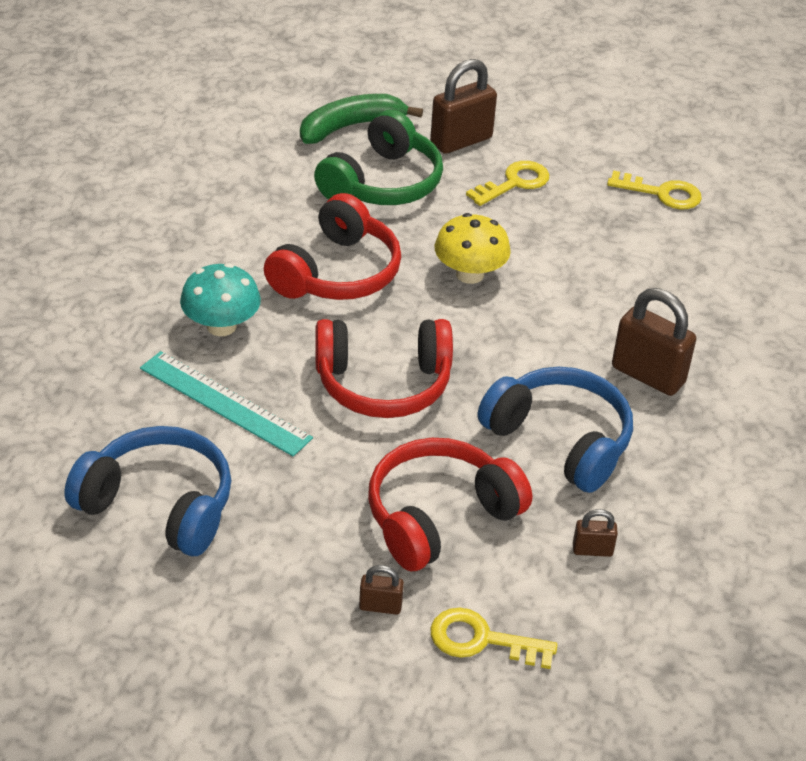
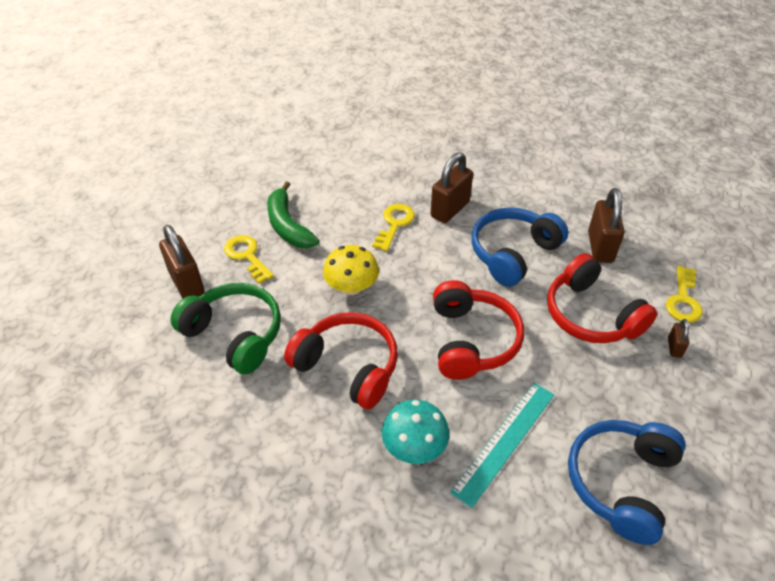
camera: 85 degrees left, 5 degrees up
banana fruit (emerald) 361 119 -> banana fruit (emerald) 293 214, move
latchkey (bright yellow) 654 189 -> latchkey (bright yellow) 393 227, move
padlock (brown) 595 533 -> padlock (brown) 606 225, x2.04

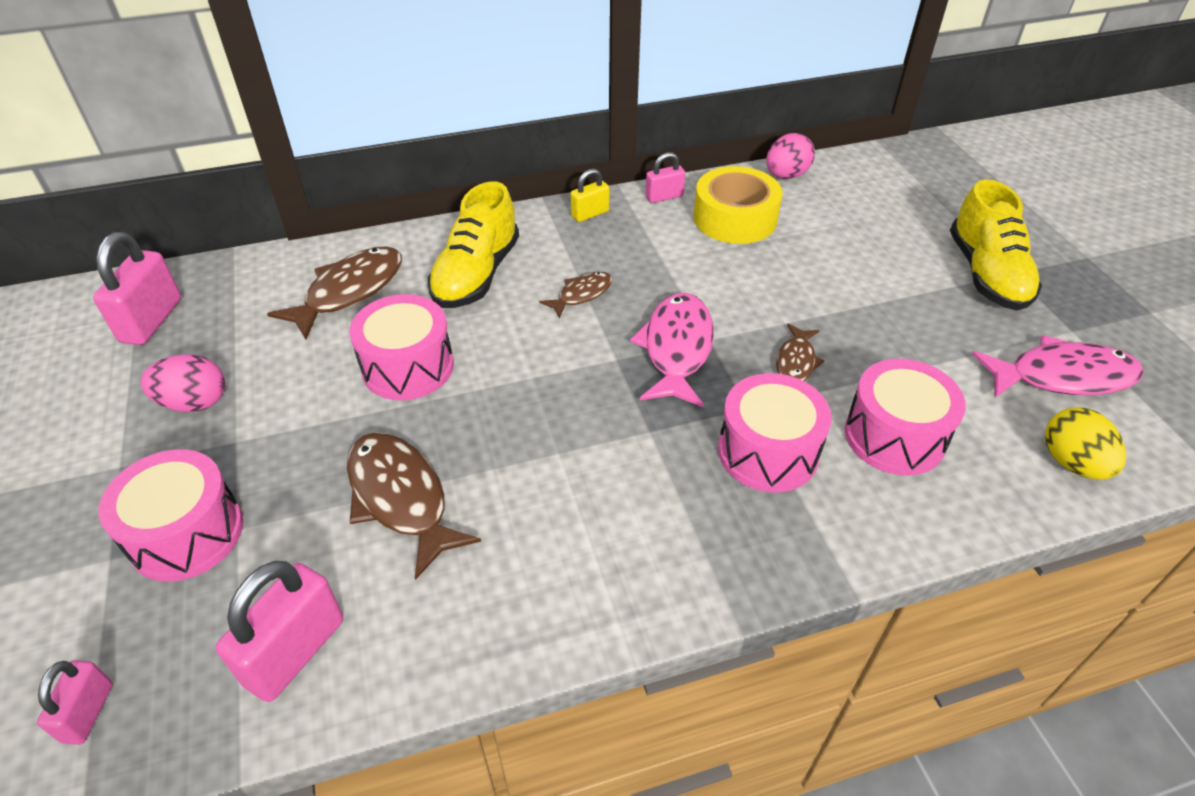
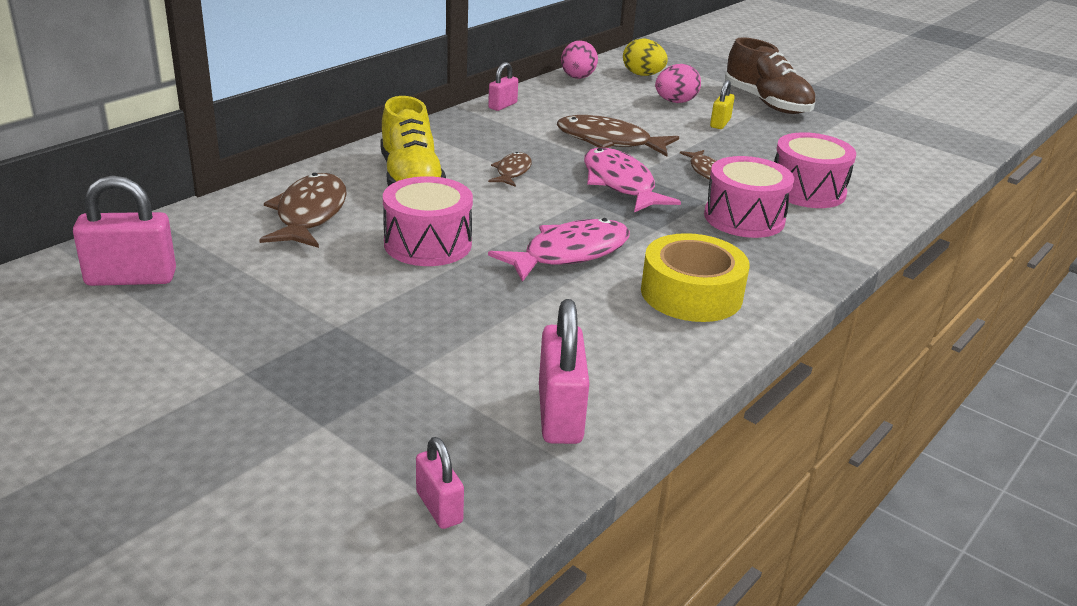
camera: 35 degrees left, 15 degrees down
padlock (pink) 137 288 -> padlock (pink) 124 230, 75 degrees counterclockwise
fish figure (pink) 1058 366 -> fish figure (pink) 559 250, move
fish figure (brown) 414 506 -> fish figure (brown) 618 135, move
egg shape (bright yellow) 1085 443 -> egg shape (bright yellow) 645 57, move
tape (bright yellow) 737 205 -> tape (bright yellow) 695 277, move
egg shape (pink) 182 383 -> egg shape (pink) 678 83, move
padlock (bright yellow) 590 195 -> padlock (bright yellow) 722 104, move
lace-up shoe (bright yellow) 996 244 -> lace-up shoe (brown) 770 75
drum (pink) 171 515 -> none

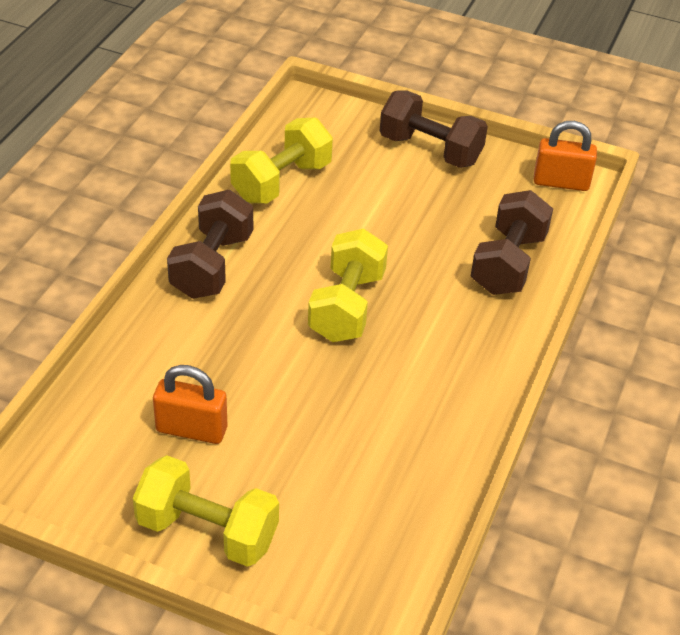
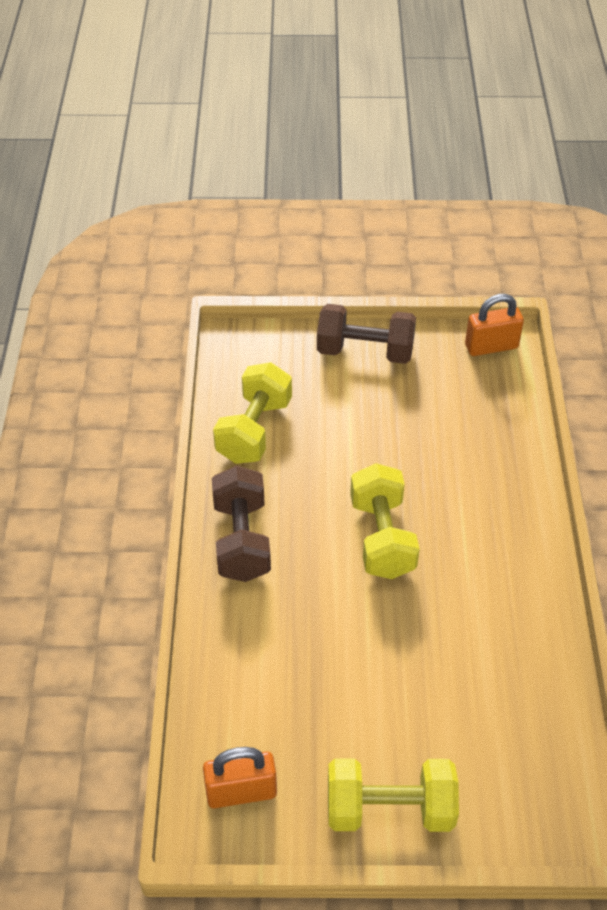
camera: 20 degrees left, 5 degrees up
padlock (bright orange) 190 404 -> padlock (bright orange) 240 777, move
hand weight (brown) 512 242 -> none

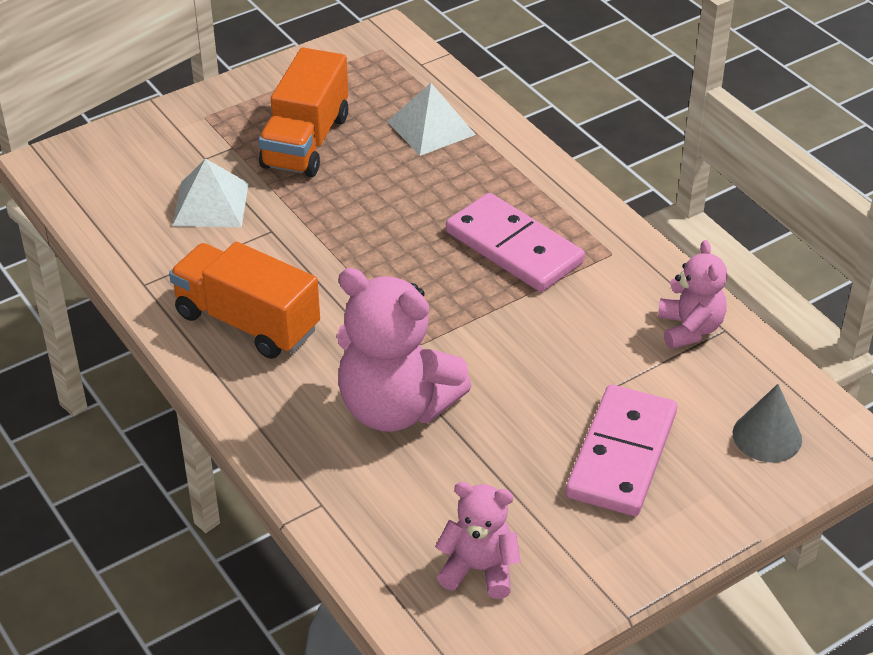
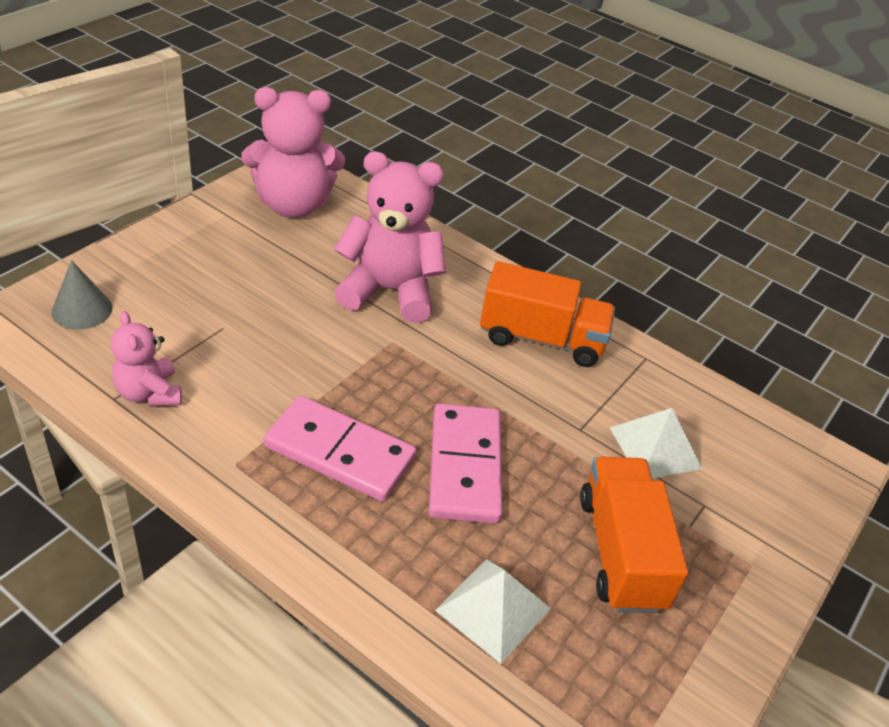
camera: 155 degrees right, 0 degrees up
teddy (pink) 477 540 -> teddy (pink) 293 152, x1.78
domino (pink) 621 450 -> domino (pink) 465 463, move

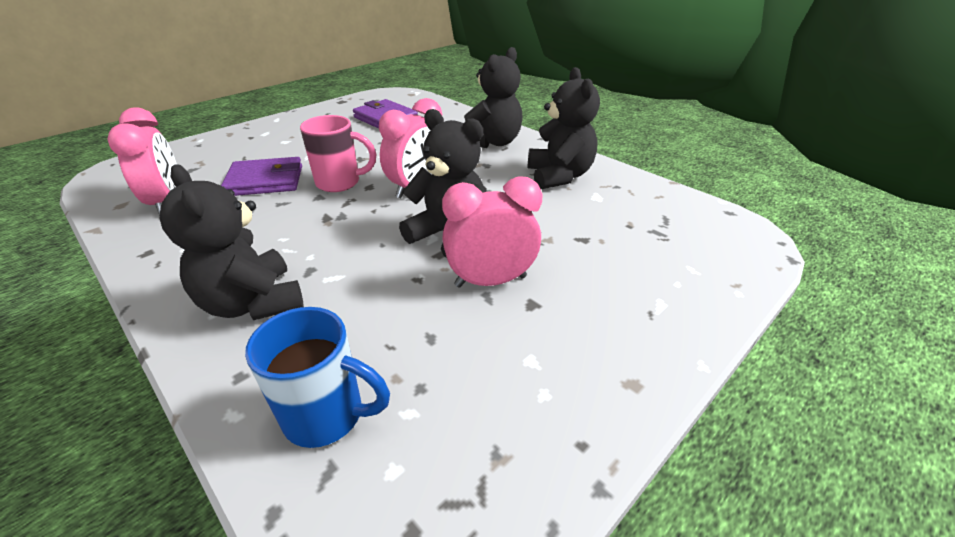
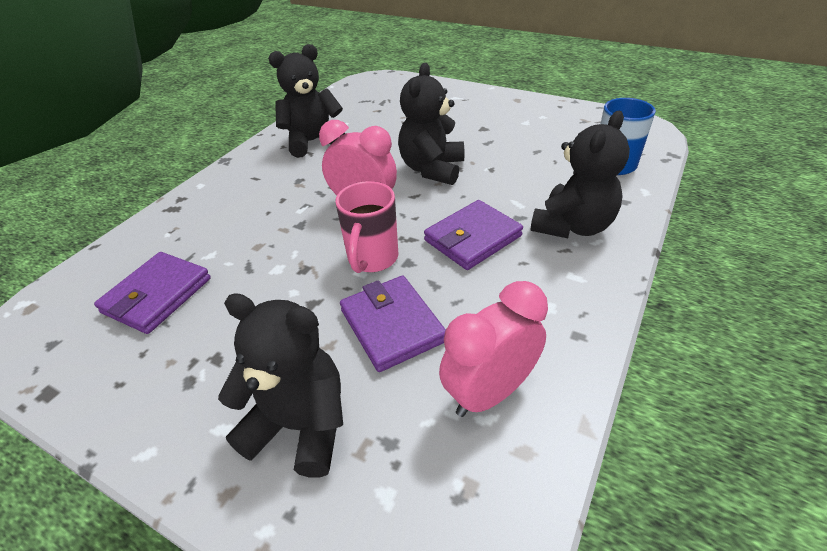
camera: 105 degrees left, 5 degrees up
teddy (jet-black) 493 97 -> teddy (jet-black) 280 385, move
mug (pink) 338 153 -> mug (pink) 367 227, 150 degrees counterclockwise
none -> card wallet (royal purple) 473 235
alarm clock (pink) 492 232 -> none

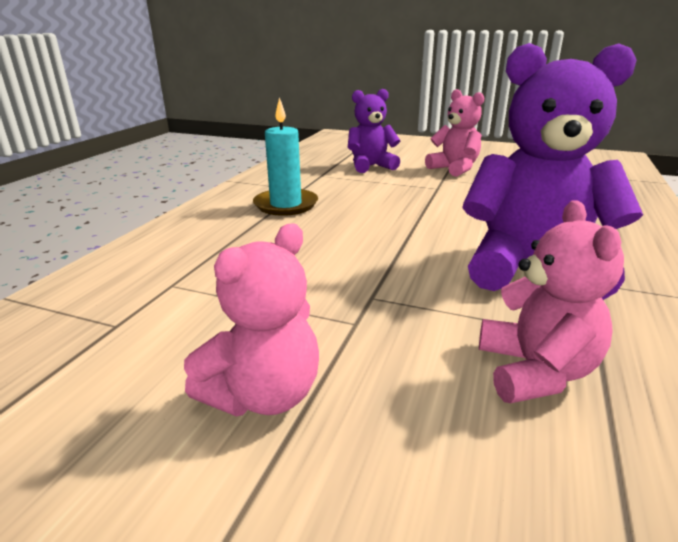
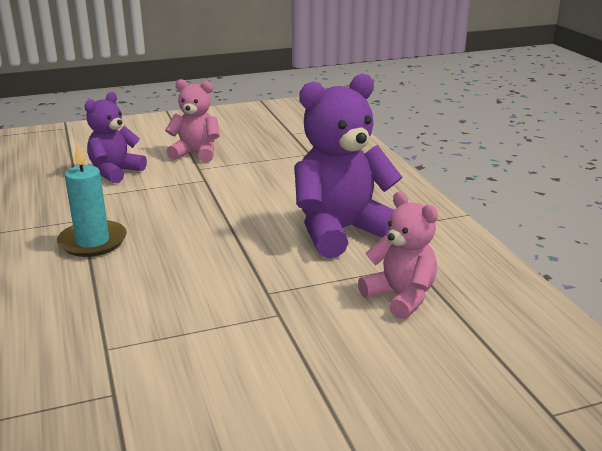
camera: 40 degrees left, 0 degrees up
teddy (pink) 251 319 -> none

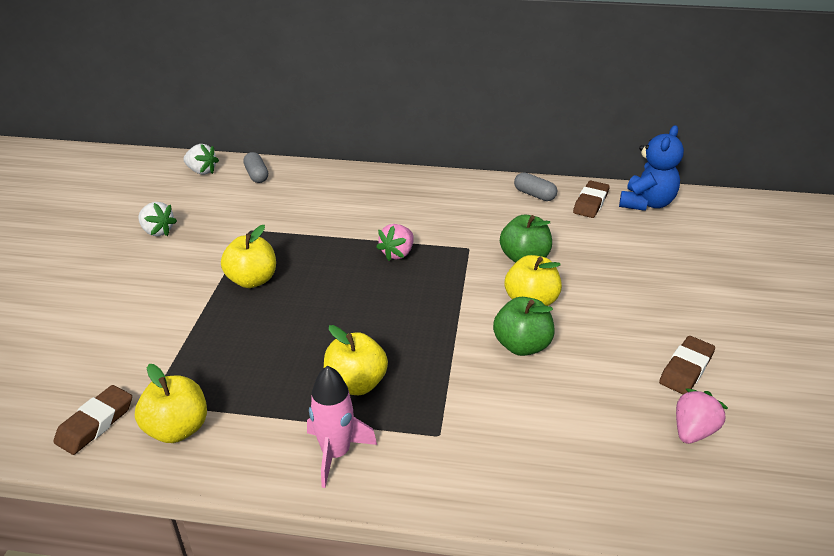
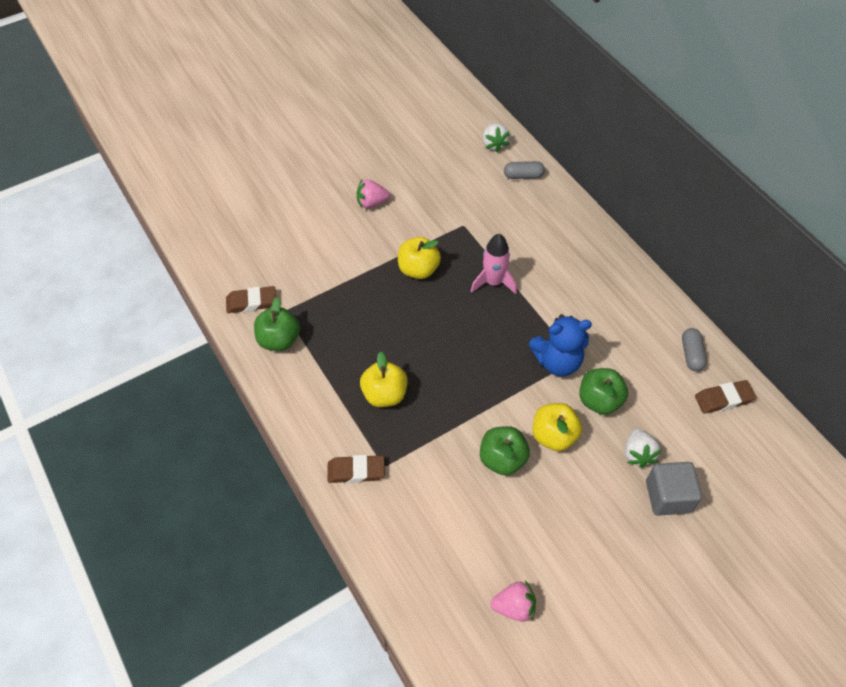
camera: 50 degrees right, 20 degrees up
apple fruit (bright yellow) 171 403 -> apple fruit (emerald) 277 324
pencil eraser (brown) 687 365 -> pencil eraser (brown) 356 469, move
strawberry (pink) 395 242 -> strawberry (pink) 373 193, move
rocket (pink) 342 426 -> rocket (pink) 493 264, move
pill shape (gray) 255 167 -> pill shape (gray) 524 170, 60 degrees clockwise
teddy (royal blue) 651 168 -> teddy (royal blue) 560 345, move
strawberry (pure white) 157 219 -> strawberry (pure white) 643 448, move
none -> block (gray) 674 489

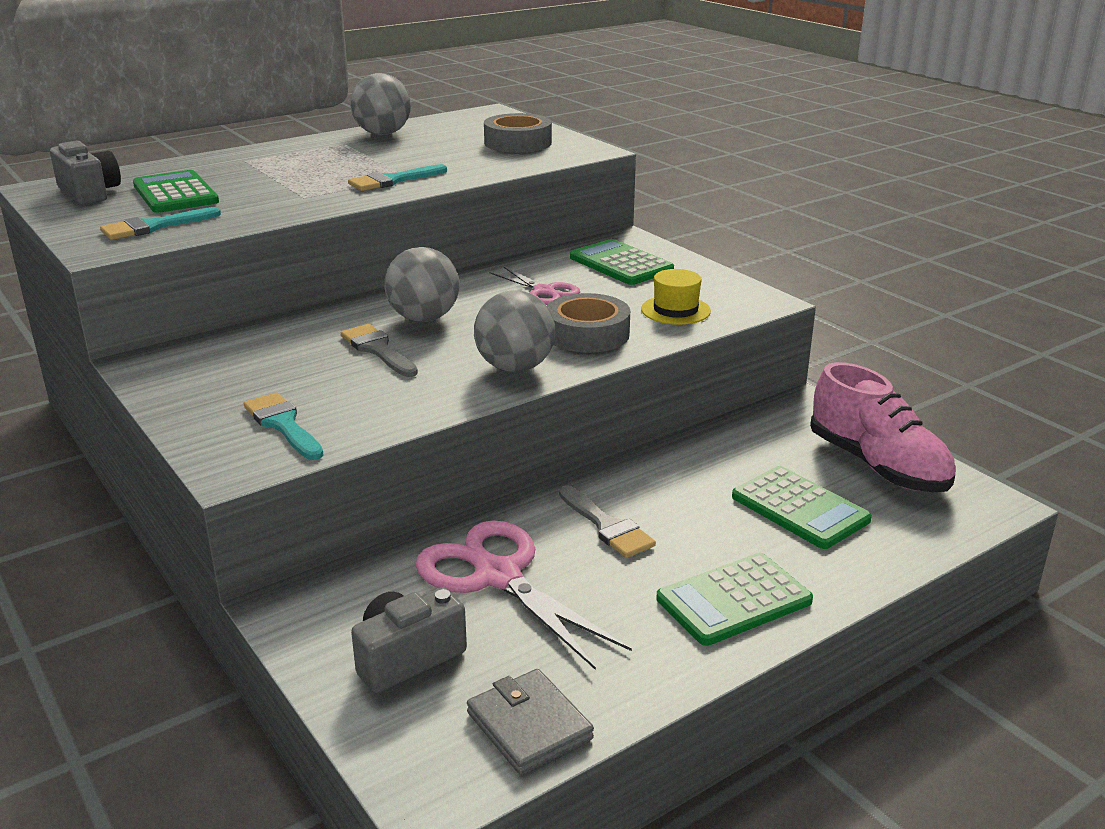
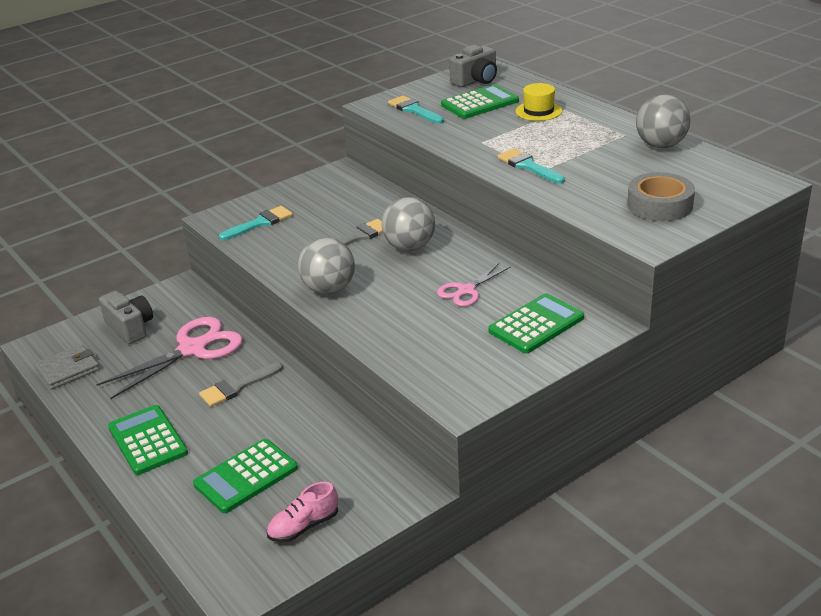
camera: 90 degrees right, 5 degrees up
lace-up shoe (pink) 883 427 -> lace-up shoe (pink) 302 512, x0.54
top hat (bright yellow) 676 297 -> top hat (bright yellow) 538 102, move
tape (gray) 588 323 -> none

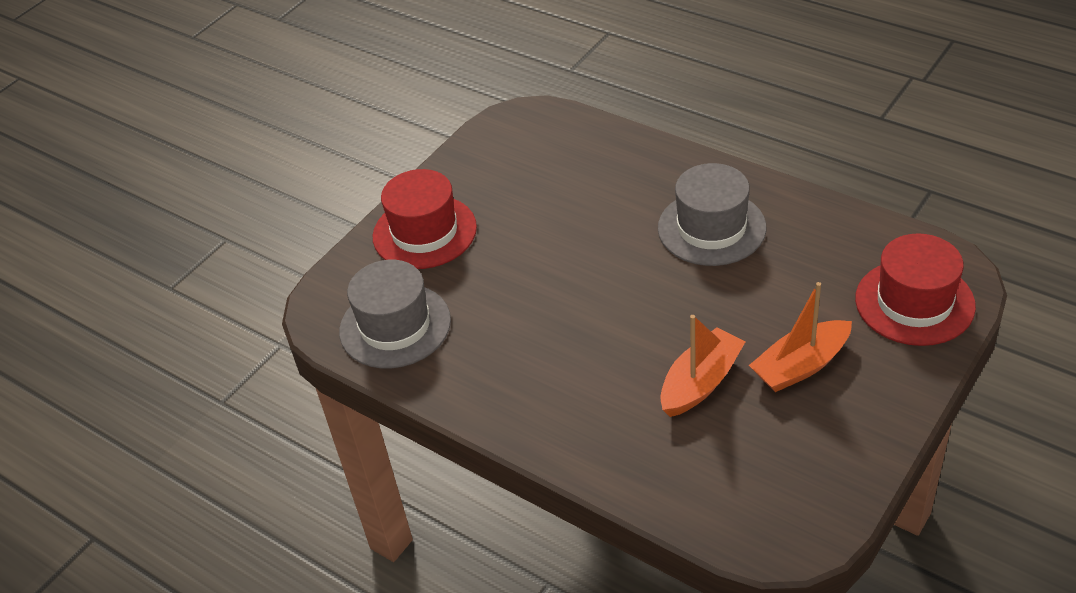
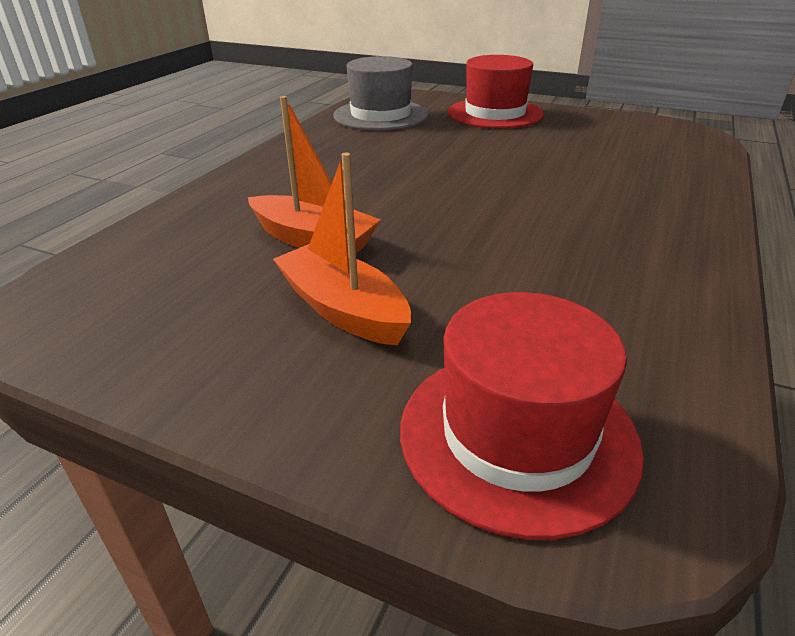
camera: 75 degrees right, 10 degrees down
top hat (gray) 712 214 -> none

